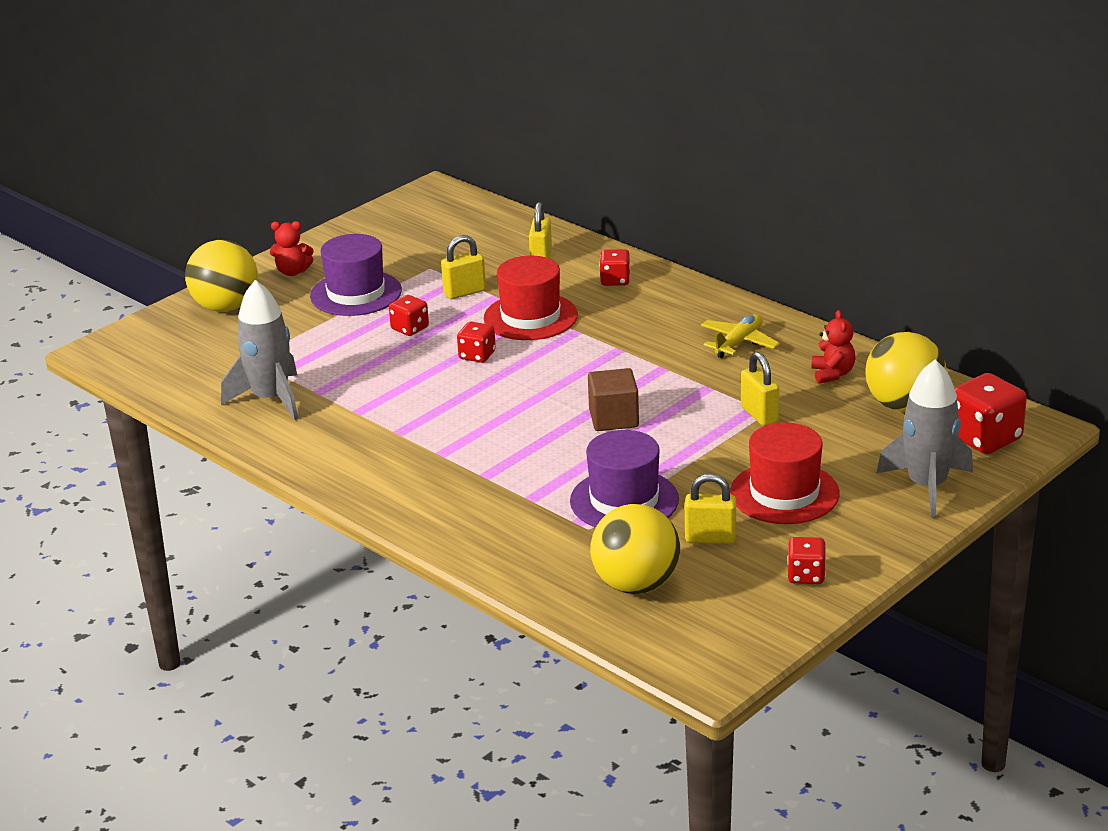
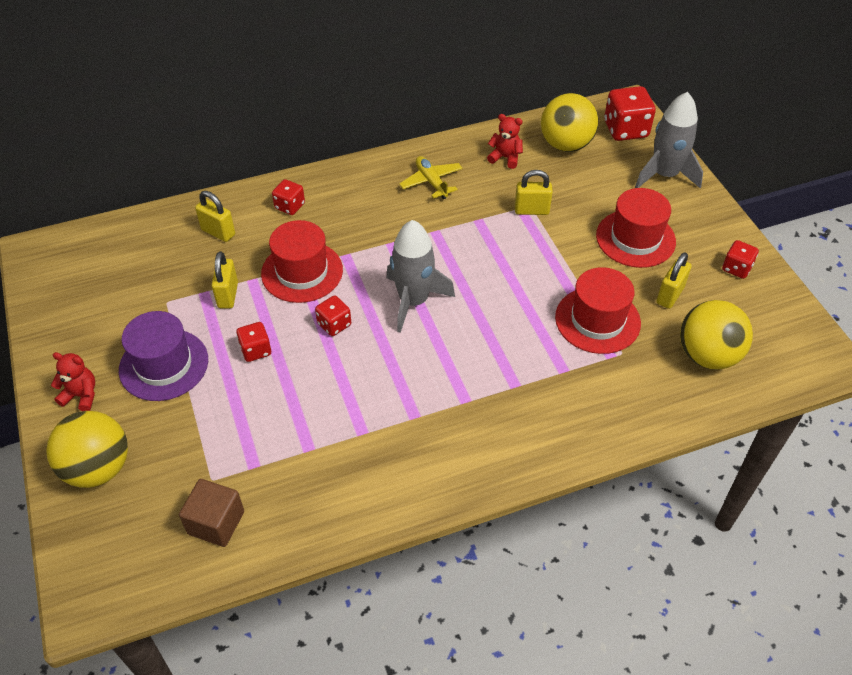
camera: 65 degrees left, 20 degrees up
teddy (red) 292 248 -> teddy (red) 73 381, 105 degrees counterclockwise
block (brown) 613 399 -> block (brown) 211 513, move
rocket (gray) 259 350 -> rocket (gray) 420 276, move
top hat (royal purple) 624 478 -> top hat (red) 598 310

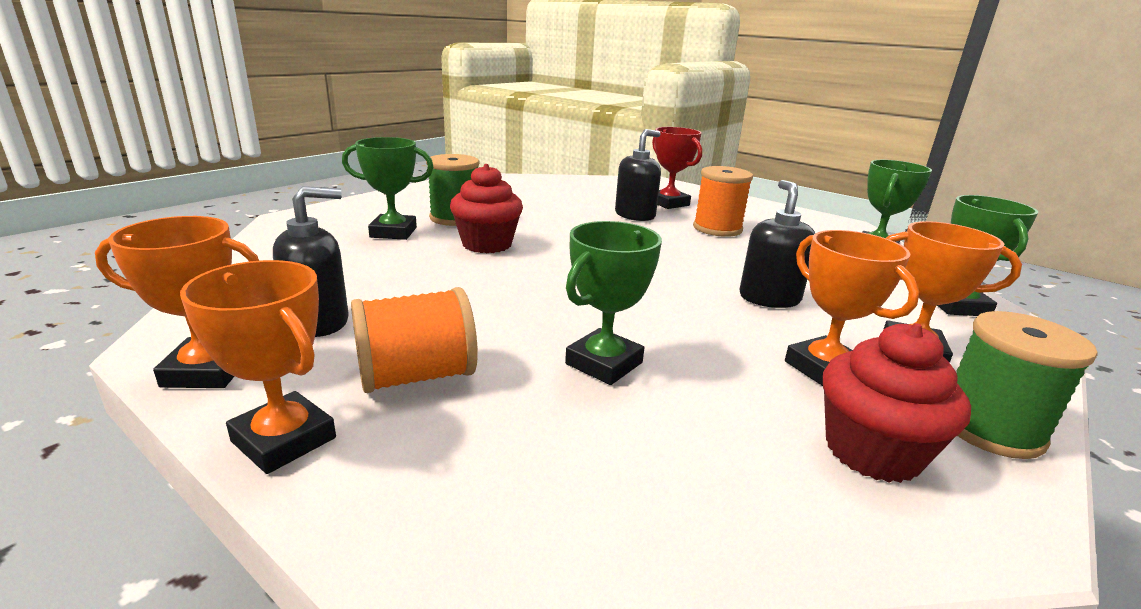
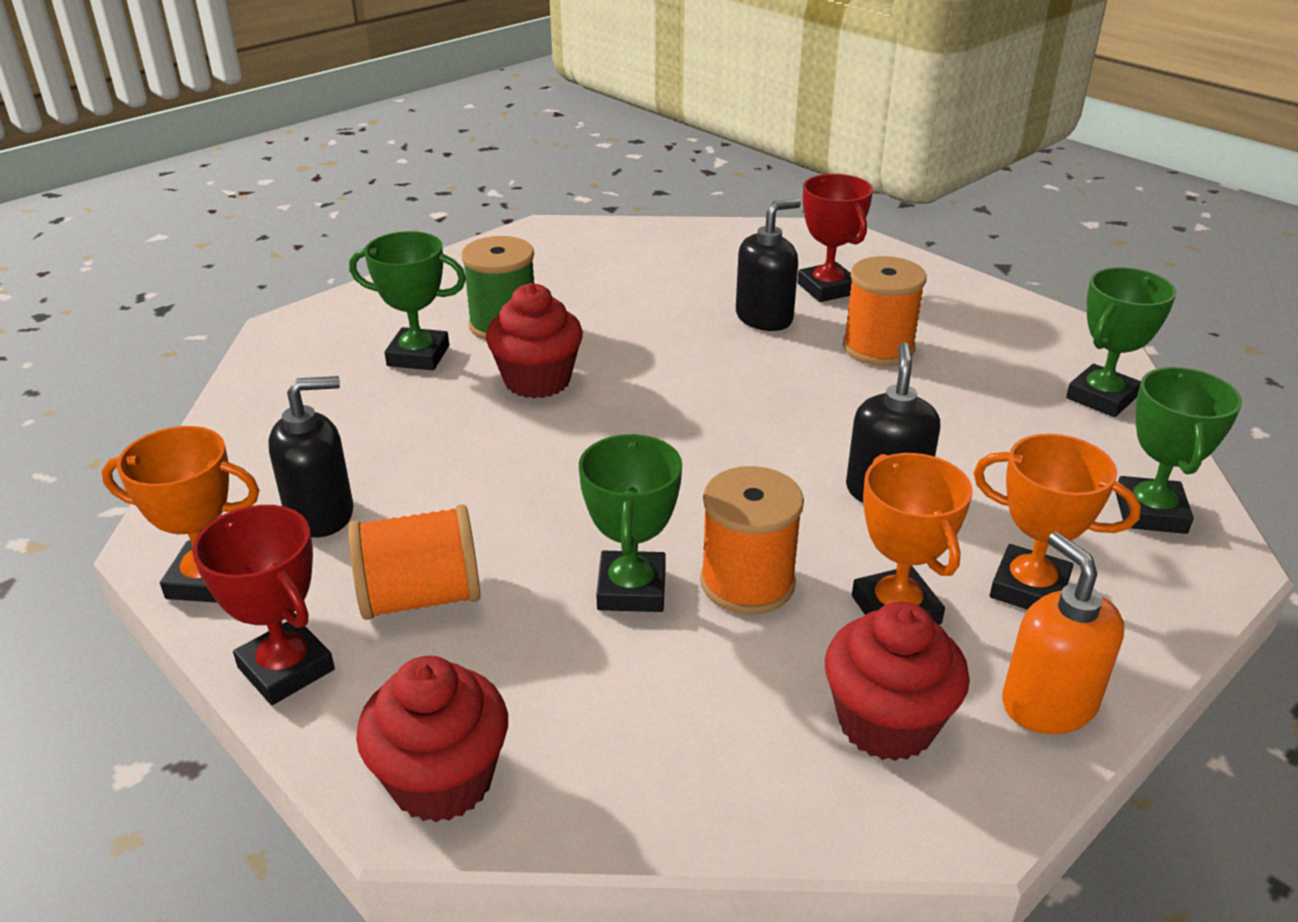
camera: 10 degrees right, 10 degrees up
award cup (bright orange) 258 367 -> award cup (red) 263 605
none -> muffin (red) 432 739
award cup (emerald) 613 303 -> award cup (emerald) 630 523, 45 degrees counterclockwise
none -> bobbin (bright orange) 752 540
bobbin (emerald) 1027 385 -> soap pump (bright orange) 1063 633

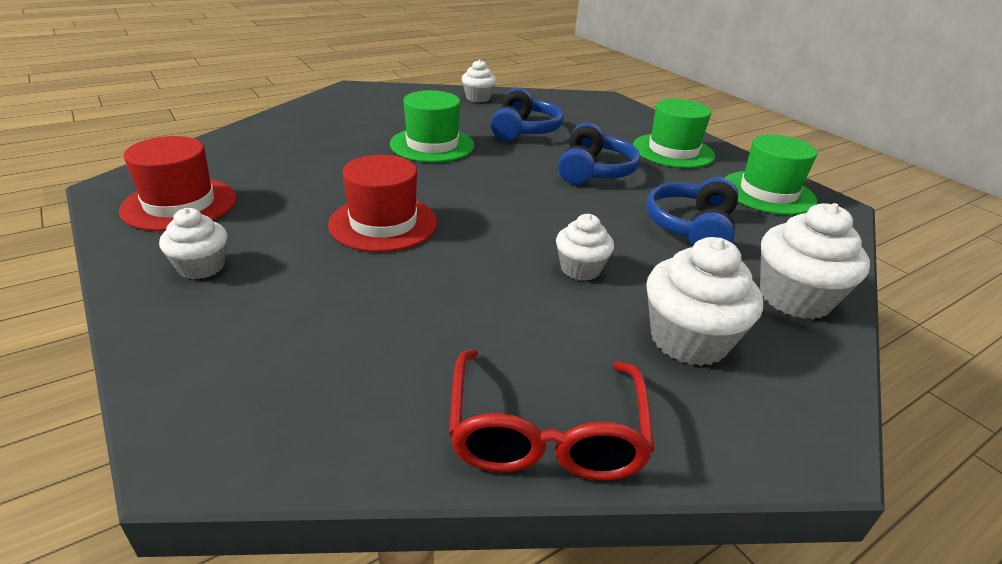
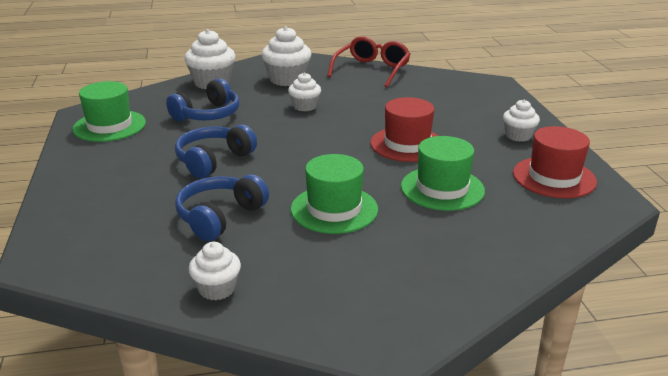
camera: 155 degrees left, 5 degrees down
top hat (emerald) 674 133 -> top hat (emerald) 443 173, move

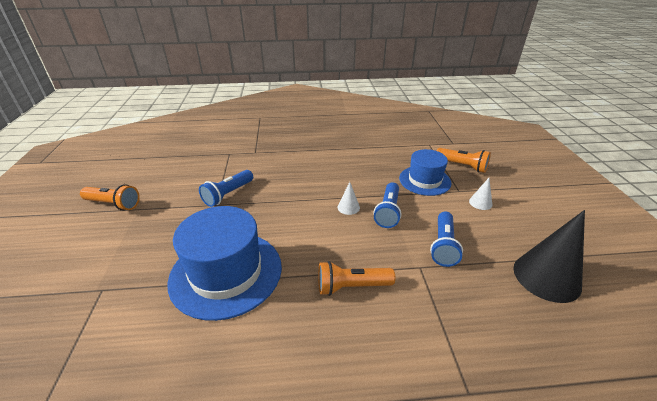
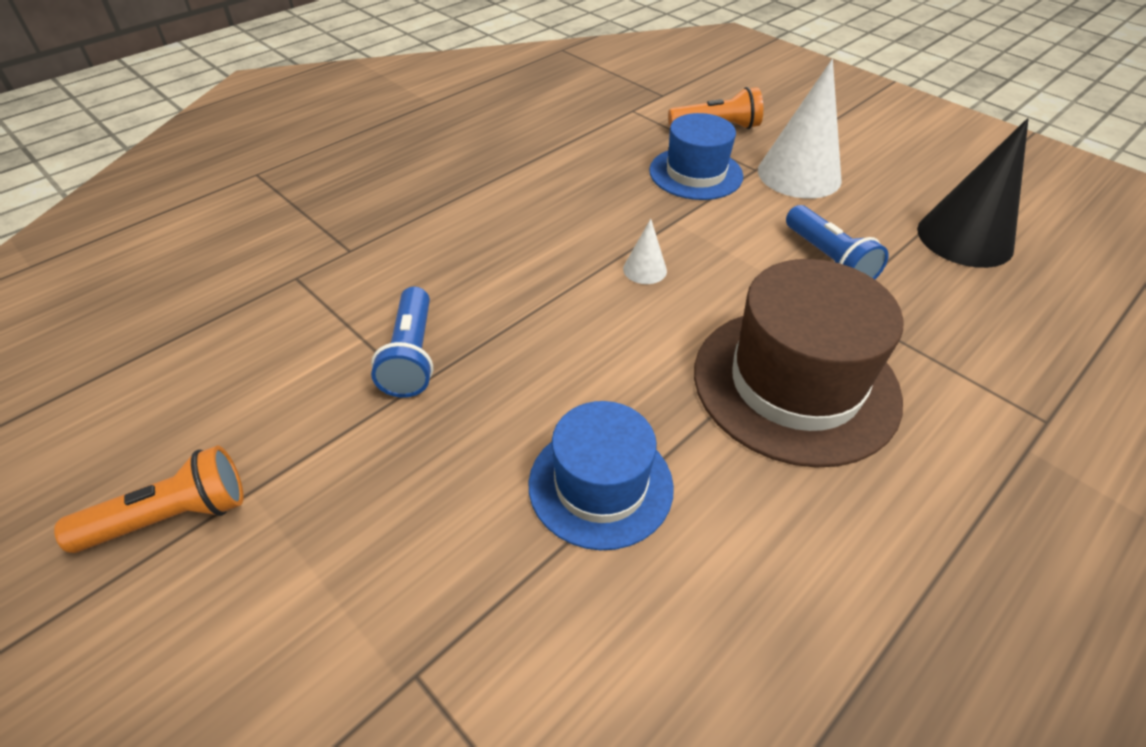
camera: 40 degrees left, 10 degrees up
top hat (royal blue) 224 263 -> top hat (royal blue) 601 475, x0.63
flashlight (bright orange) 356 278 -> top hat (brown) 799 363
cone shape (pure white) 480 194 -> cone shape (pure white) 800 128, x2.20
flashlight (royal blue) 388 205 -> none

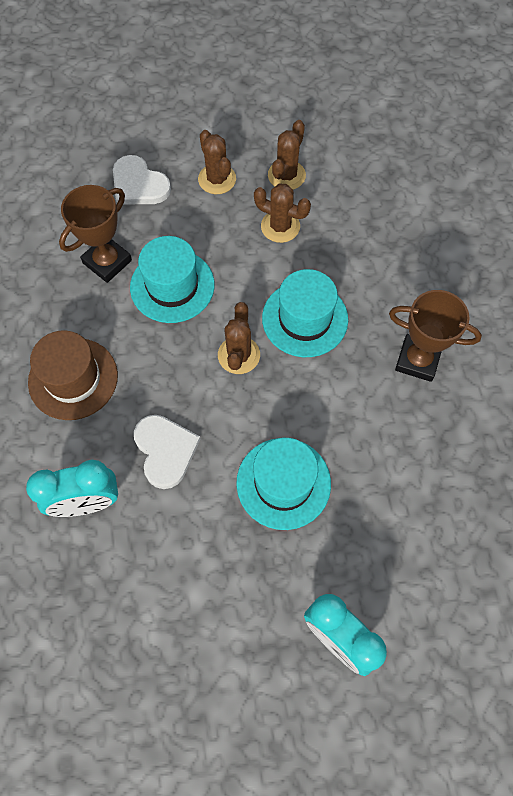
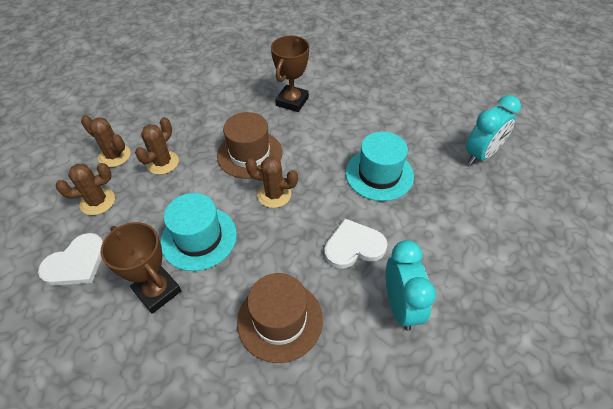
camera: 85 degrees left, 15 degrees down
top hat (teal) 305 313 -> top hat (brown) 250 145

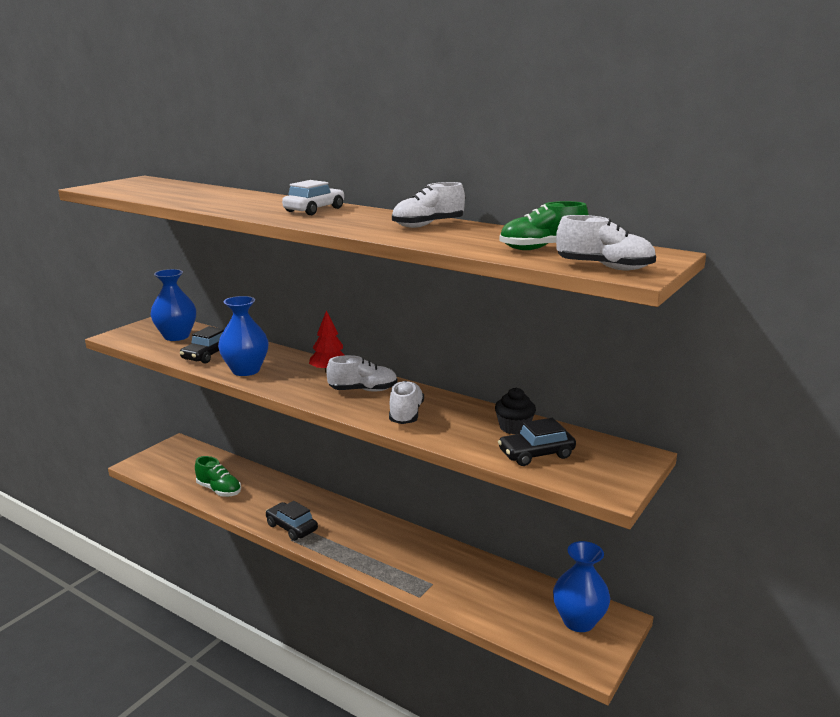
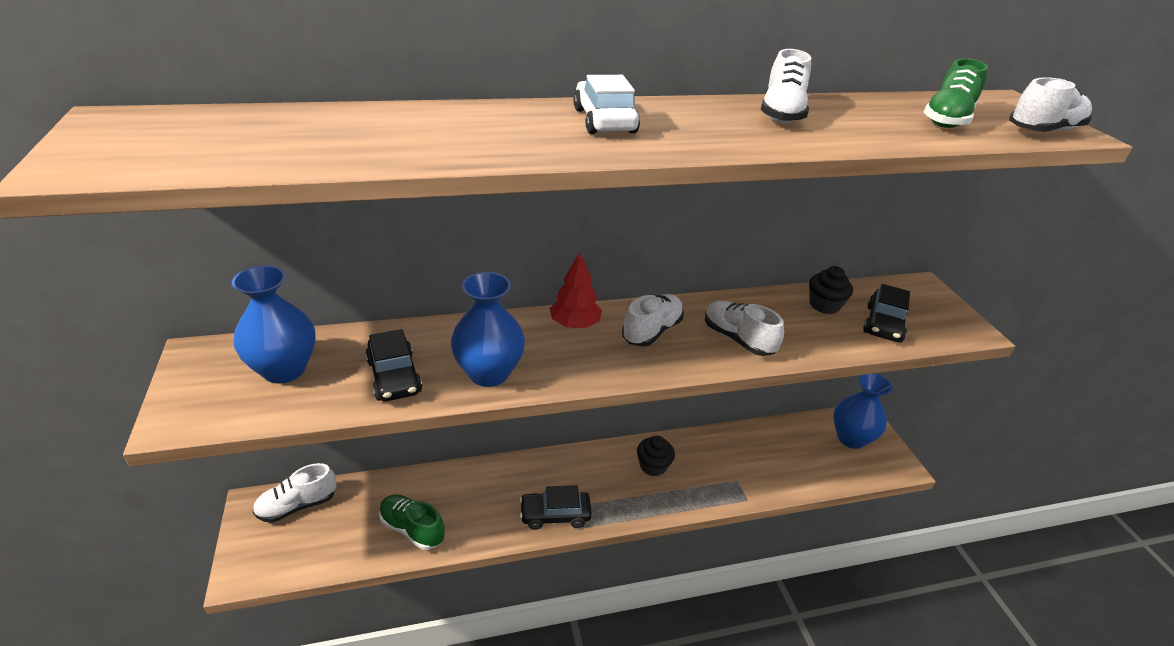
camera: 50 degrees left, 15 degrees up
none -> lace-up shoe (pure white) 295 493
lace-up shoe (emerald) 218 476 -> lace-up shoe (emerald) 412 522, 135 degrees counterclockwise
none -> muffin (jet-black) 656 456

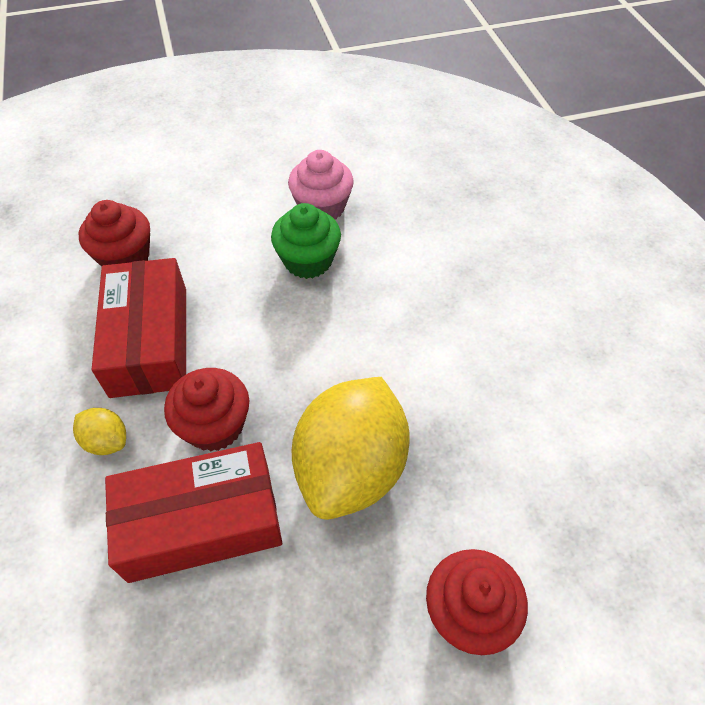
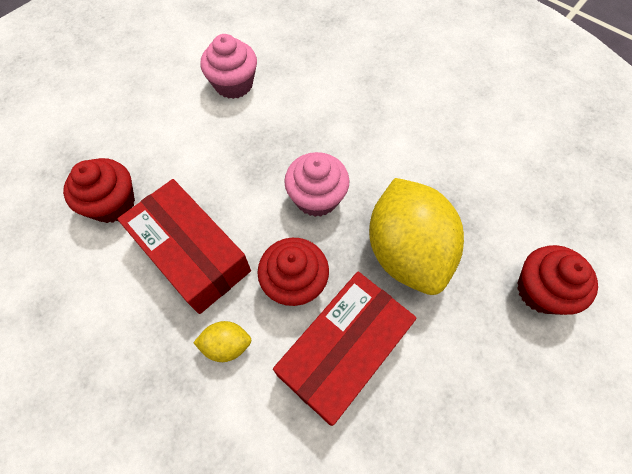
camera: 35 degrees left, 10 degrees up
none -> muffin (pink) 317 184
muffin (emerald) 306 241 -> none

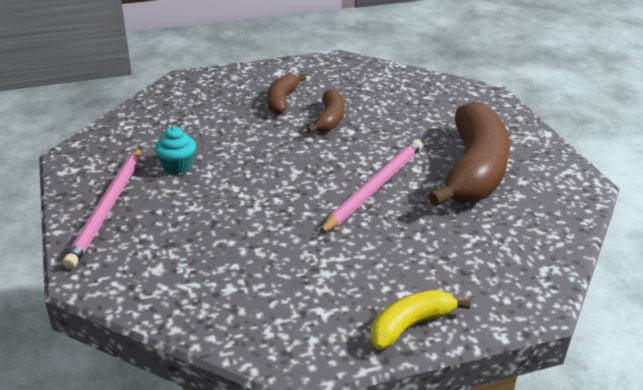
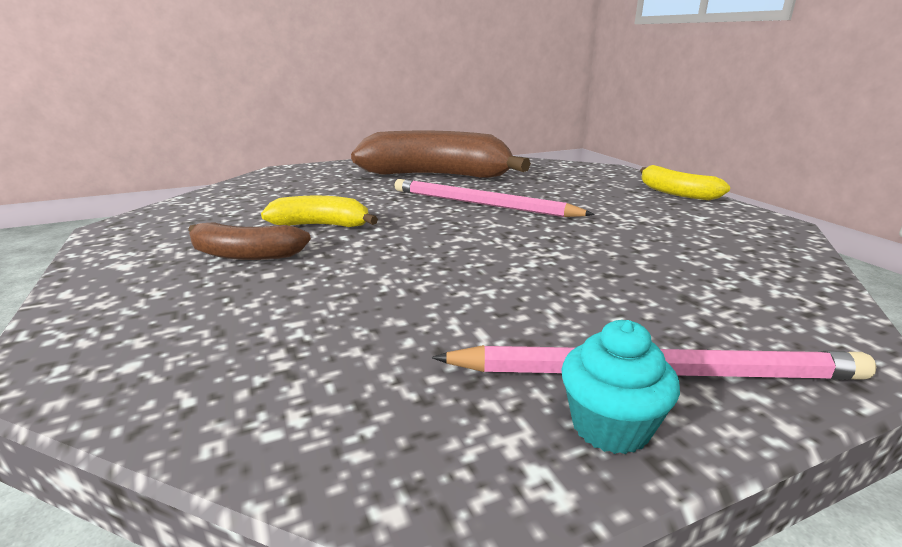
camera: 95 degrees left, 10 degrees down
banana fruit (brown) 325 111 -> banana fruit (bright yellow) 319 211
muffin (teal) 175 150 -> muffin (teal) 620 387, move

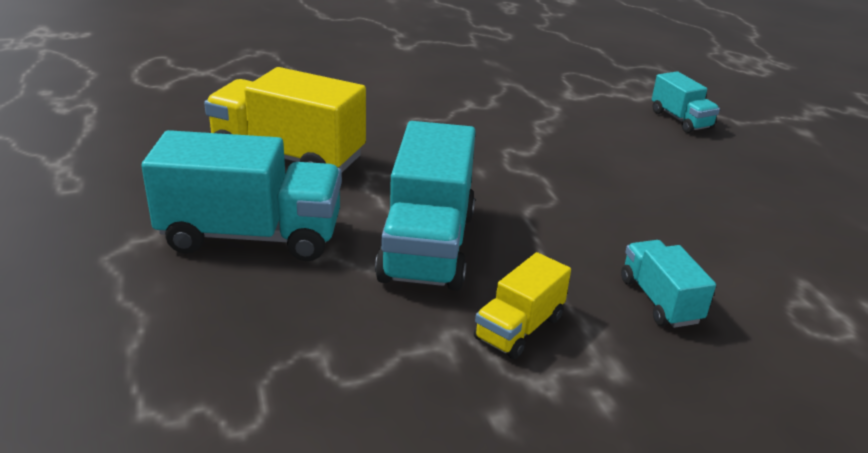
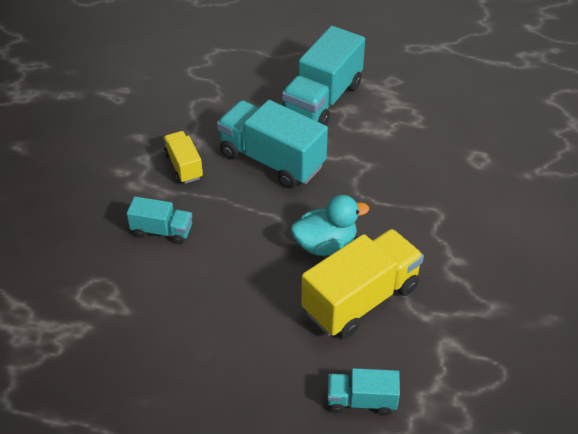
camera: 120 degrees right, 15 degrees up
none -> toy duck (teal) 330 225
toy truck (bright yellow) 285 119 -> toy truck (bright yellow) 362 284, move

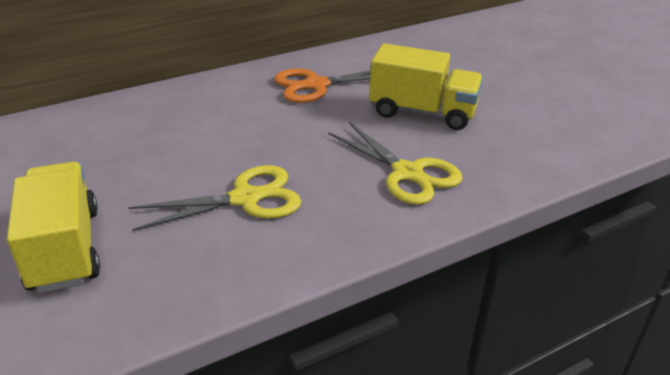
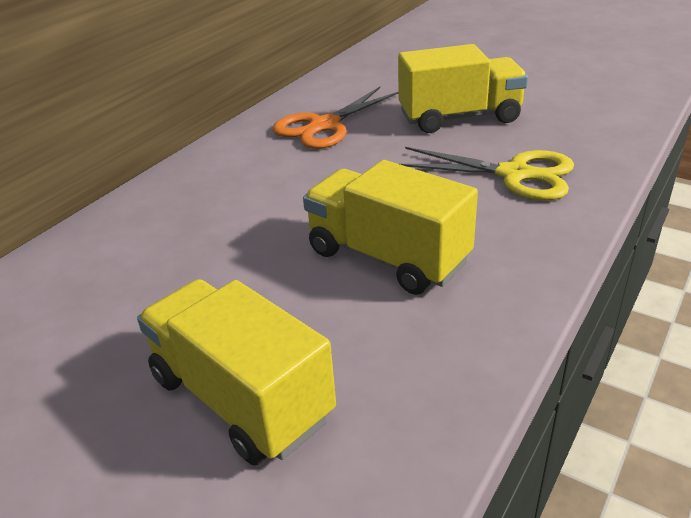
camera: 25 degrees left, 0 degrees up
shears (bright yellow) 214 198 -> toy truck (bright yellow) 390 227

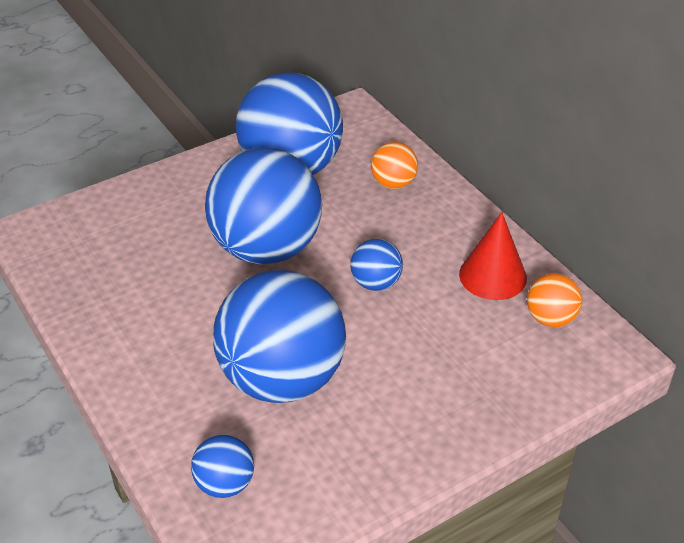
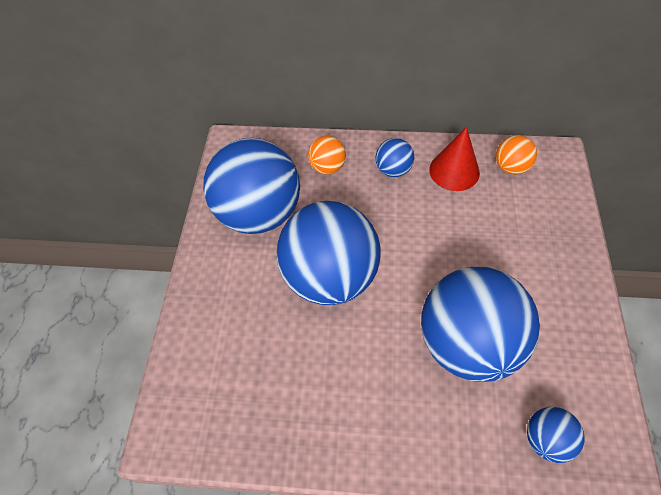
camera: 50 degrees left, 15 degrees up
ball (royal blue) 376 265 -> ball (royal blue) 394 157, move

